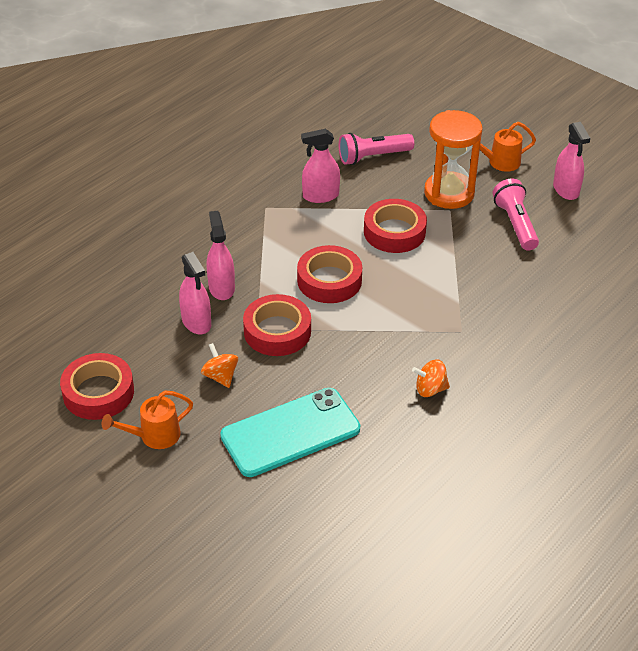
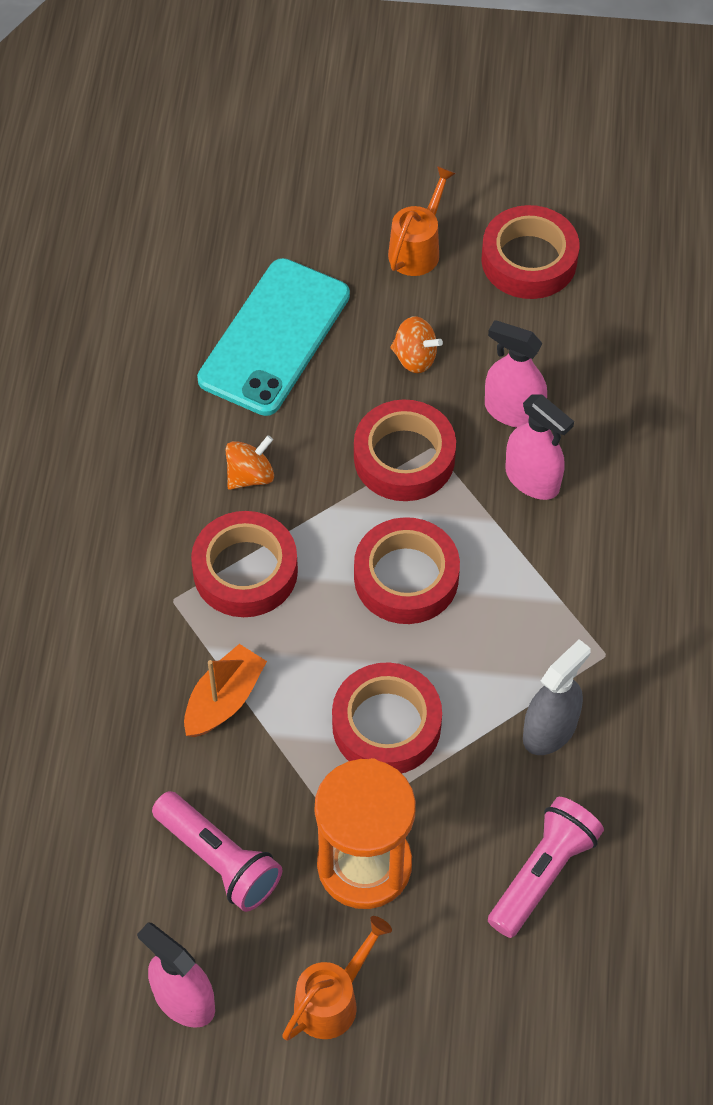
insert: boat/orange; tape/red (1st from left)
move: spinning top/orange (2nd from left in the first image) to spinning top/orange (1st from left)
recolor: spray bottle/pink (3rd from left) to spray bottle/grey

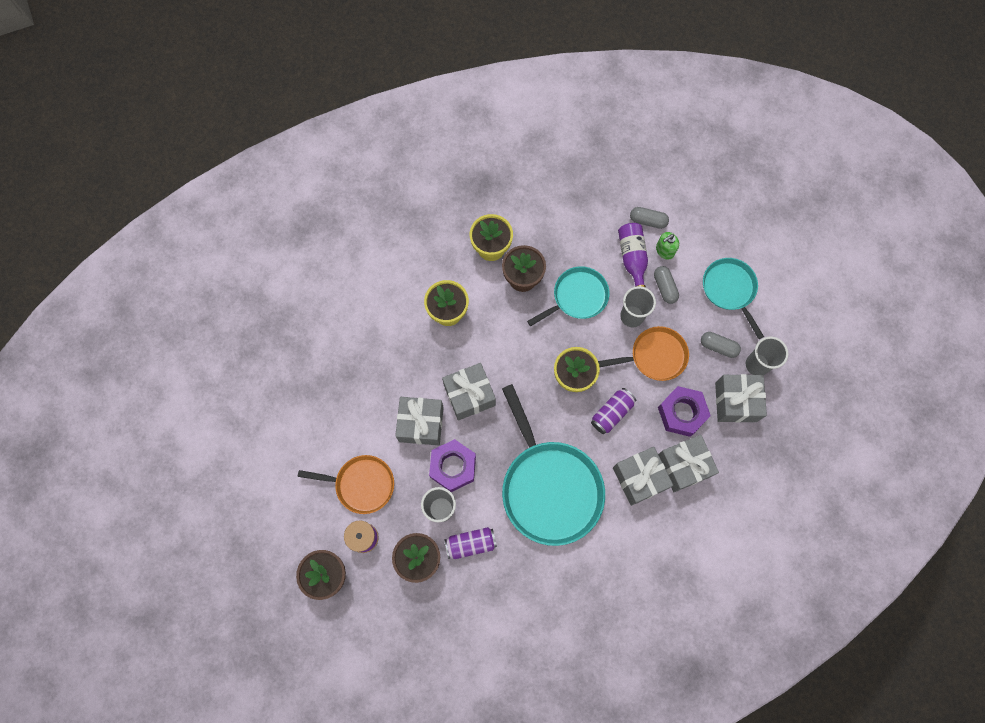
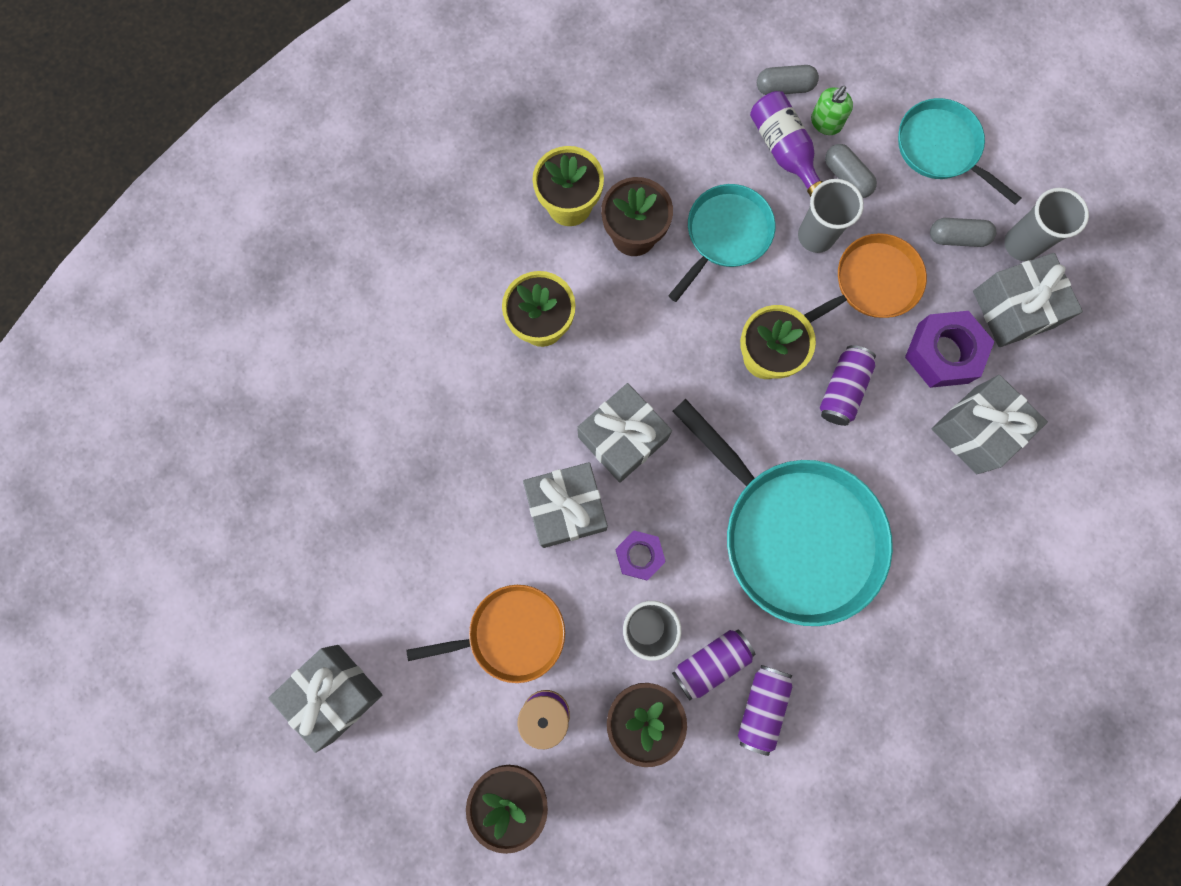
insert: can/purple (2nd from left)
move: gift/grey (3rd from left in the first image) to gift/grey (1st from left)
resize: nut/purple (1st from left) x0.62

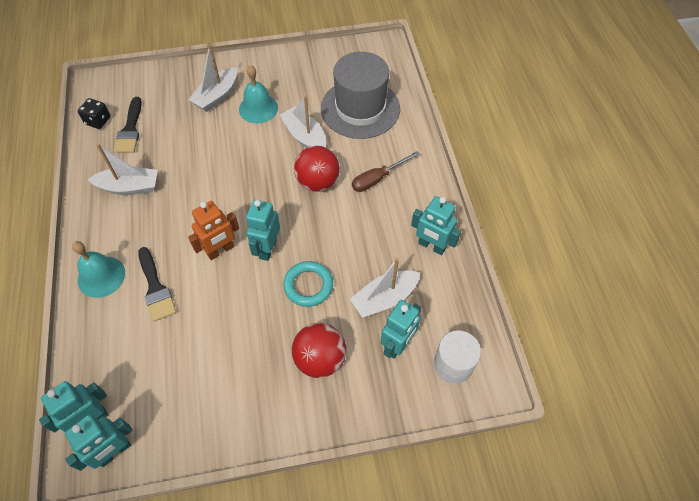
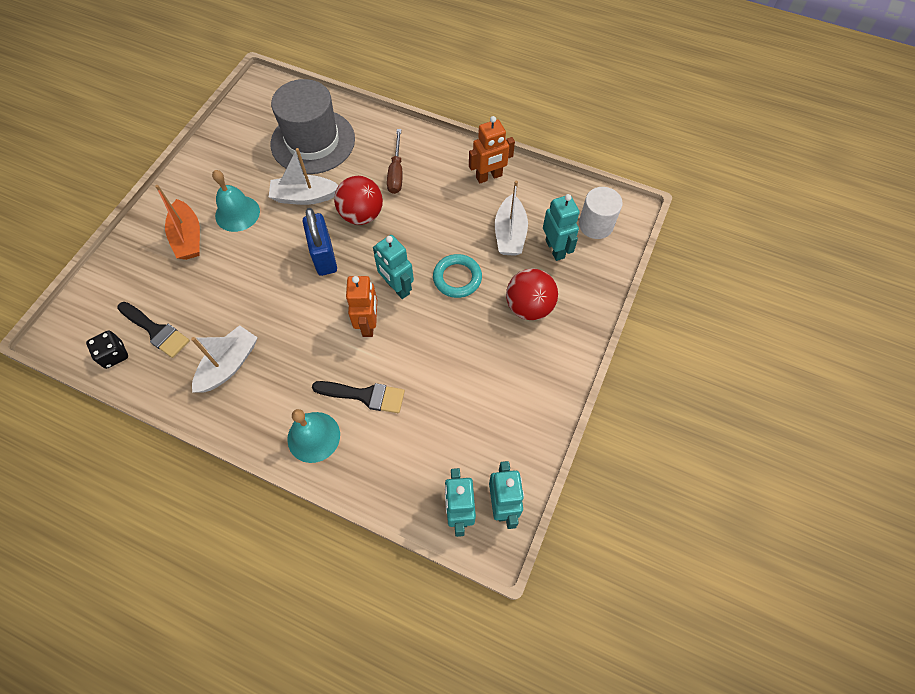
insert: padlock/blue
recolor: boat/white (2nd from left) to boat/orange; robot/turquoise (5th from left) to robot/orange (2nd from left)

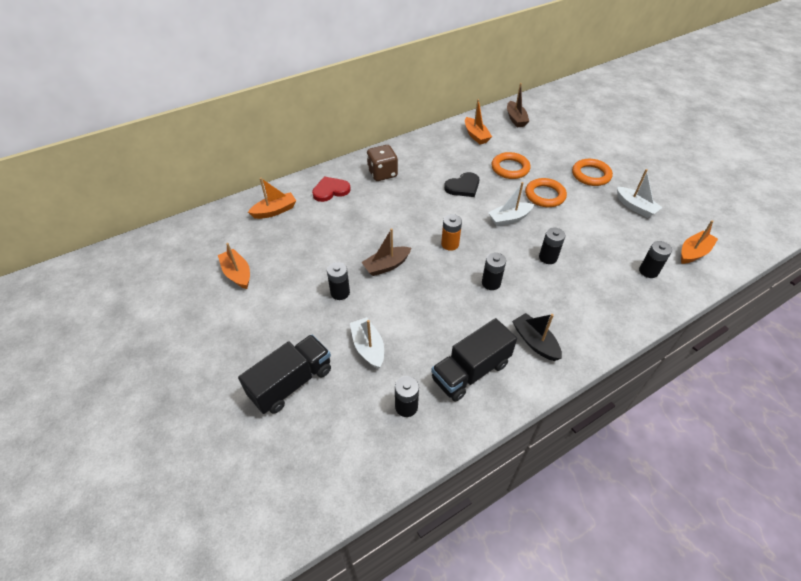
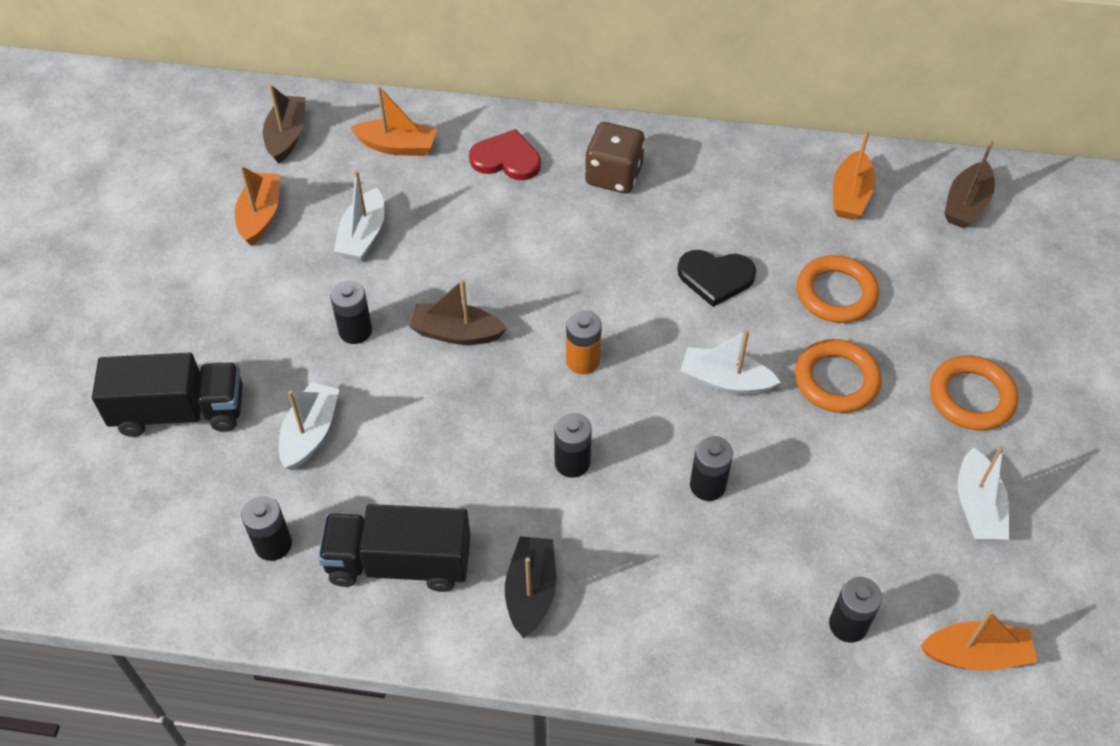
insert: boat/brown (1st from left); boat/white (2nd from left)

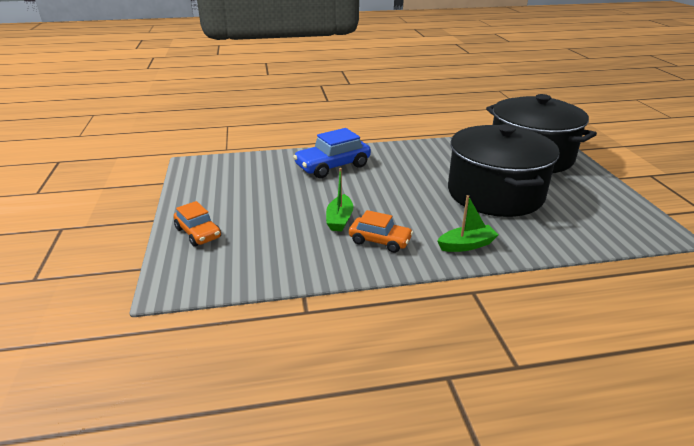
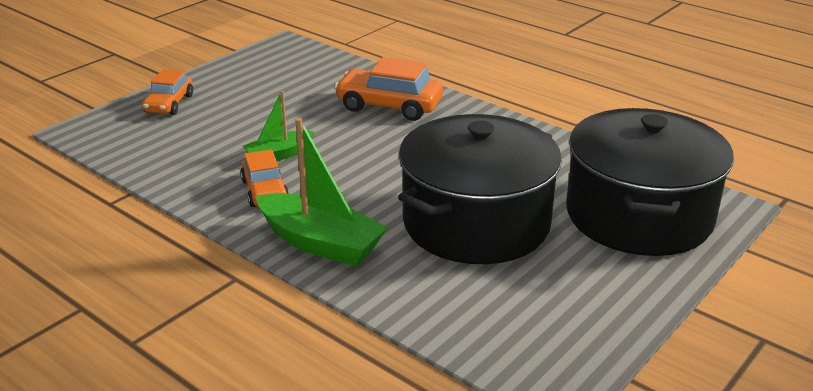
recolor: car/blue to car/orange (3rd from left)
resize: boat/green (2nd from left) x1.70

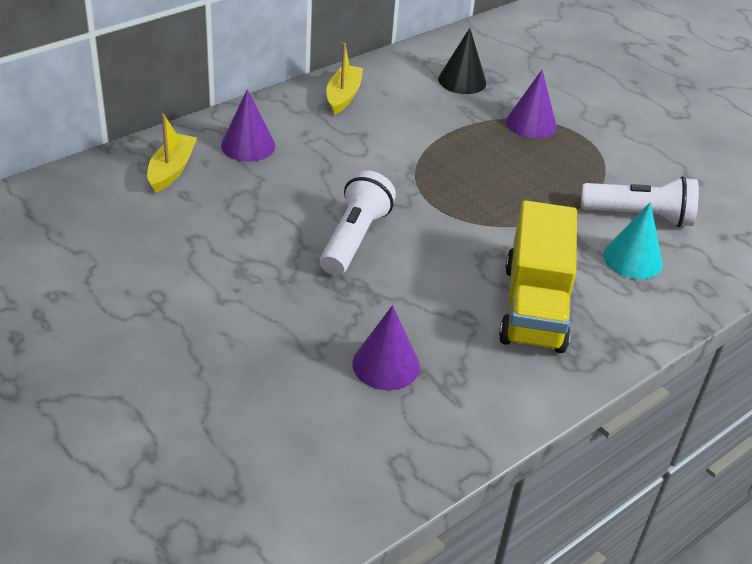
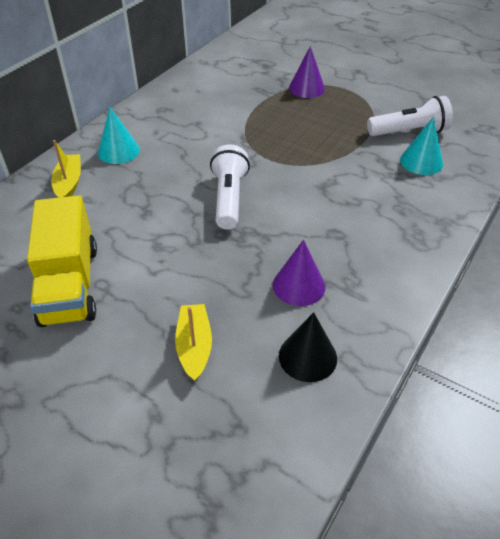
move: truck/yellow; boat/yellow (2nd from left); cone/black
recolor: cone/purple (1st from left) to cone/turquoise (1st from left)

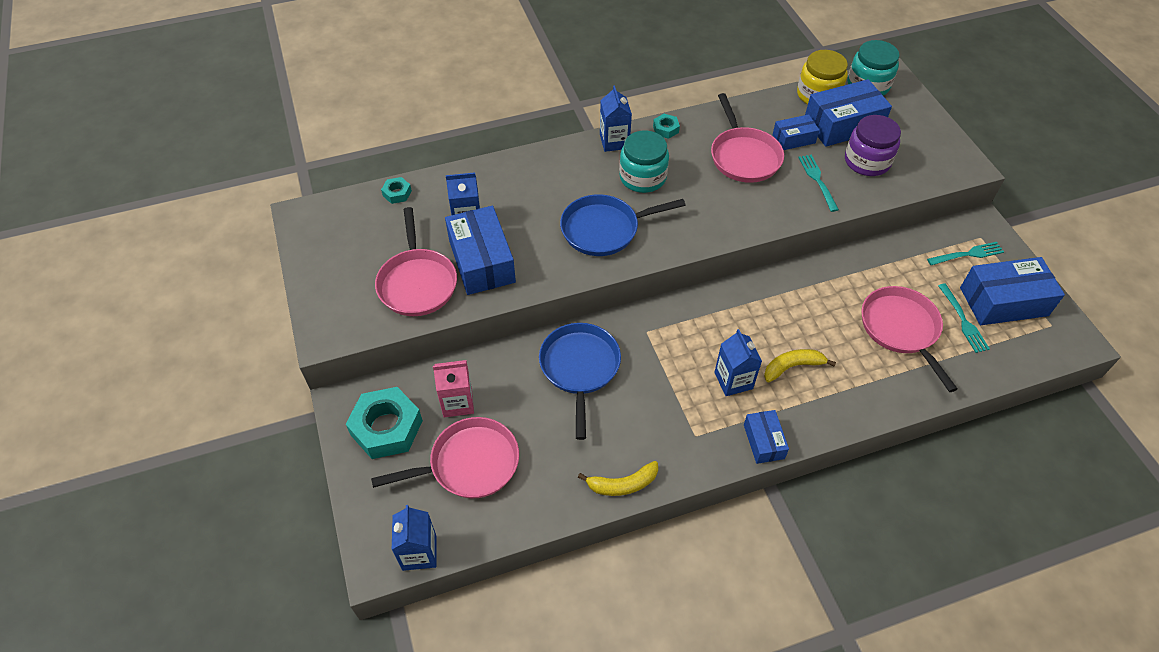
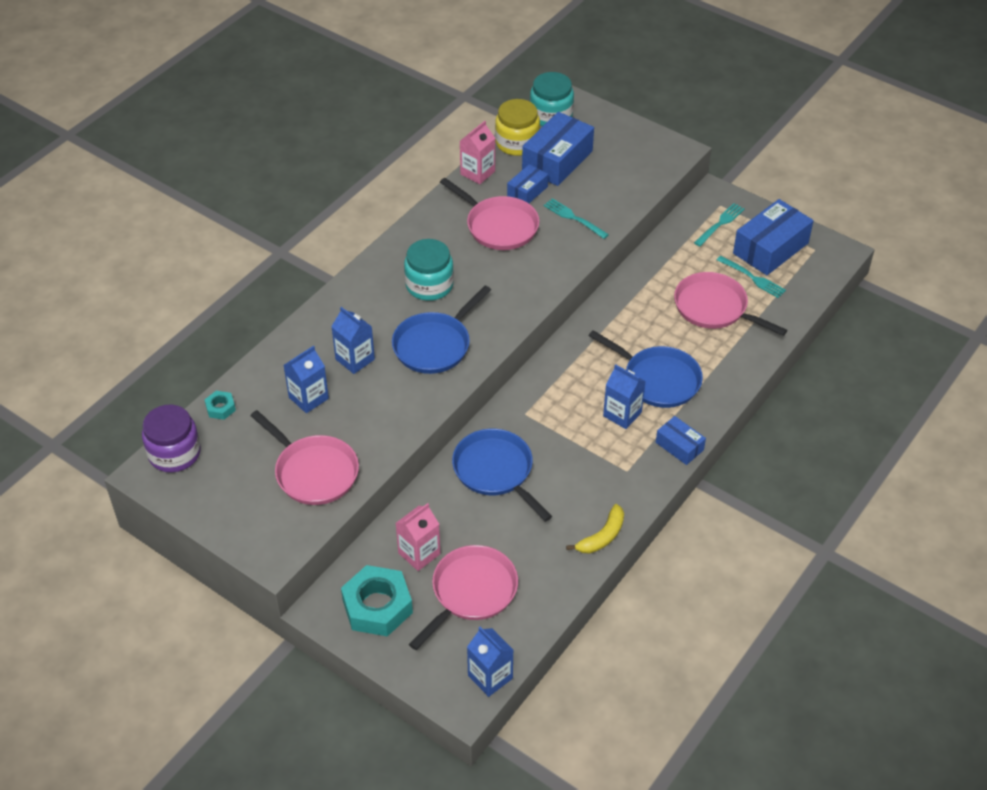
delete: box/blue (1st from left); nut/turquoise (3rd from left)
insert: carton/pink (2nd from left)
move: jar/purple; carton/blue (3rd from left in the first image) to carton/blue (2nd from left)
replace: banana/yellow (2nd from left) to pan/blue (3rd from left)

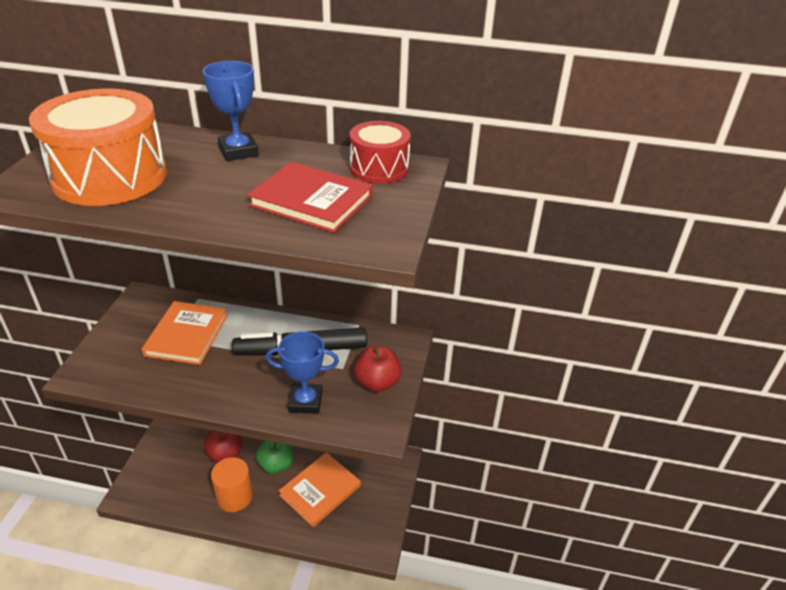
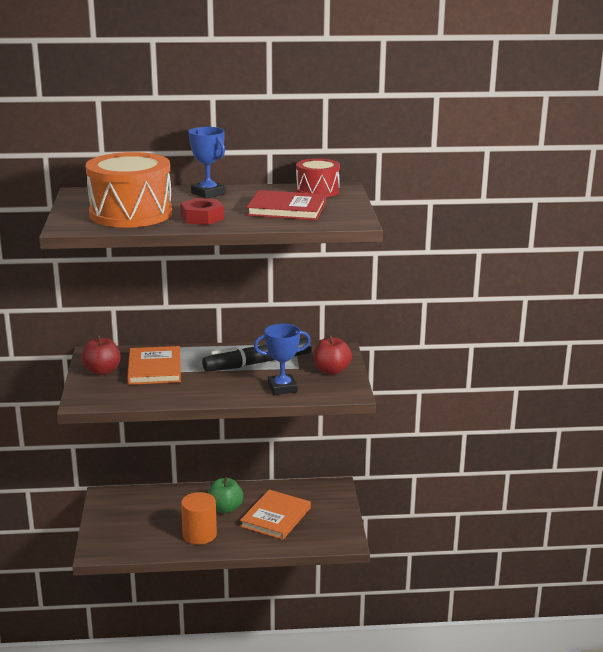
insert: nut/red
move: apple/red (1st from left)

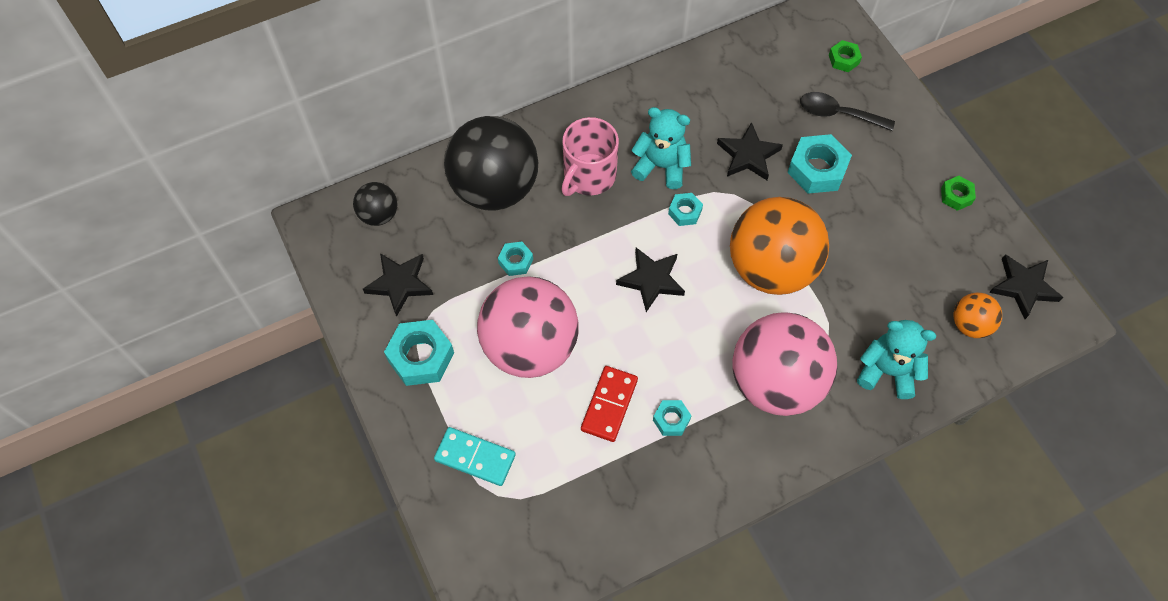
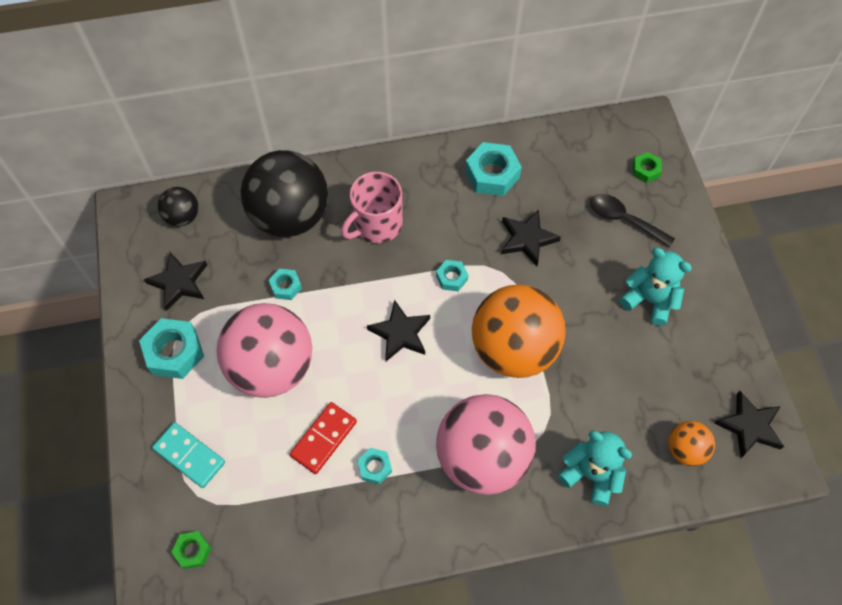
move: nut/green (2nd from left in the first image) to nut/green (1st from left); nut/turquoise (5th from left); teddy bear/turquoise (1st from left in the first image) to teddy bear/turquoise (2nd from left)

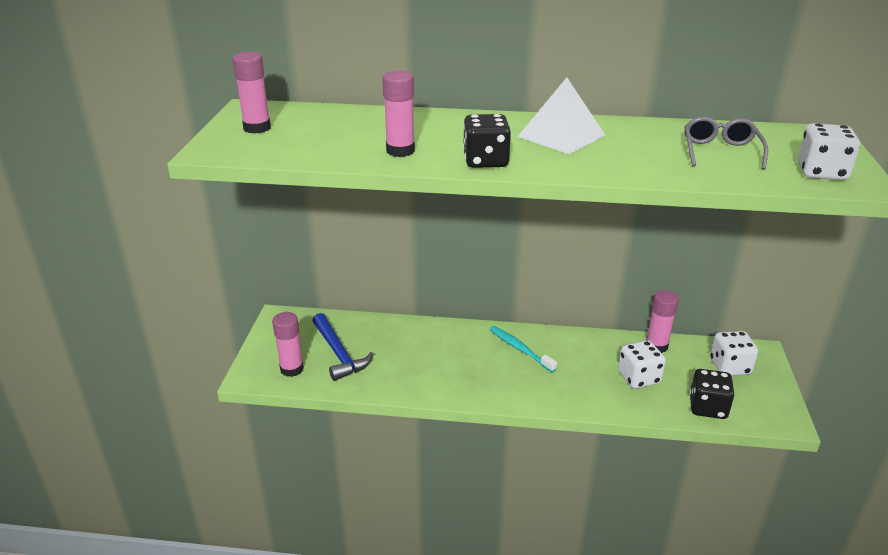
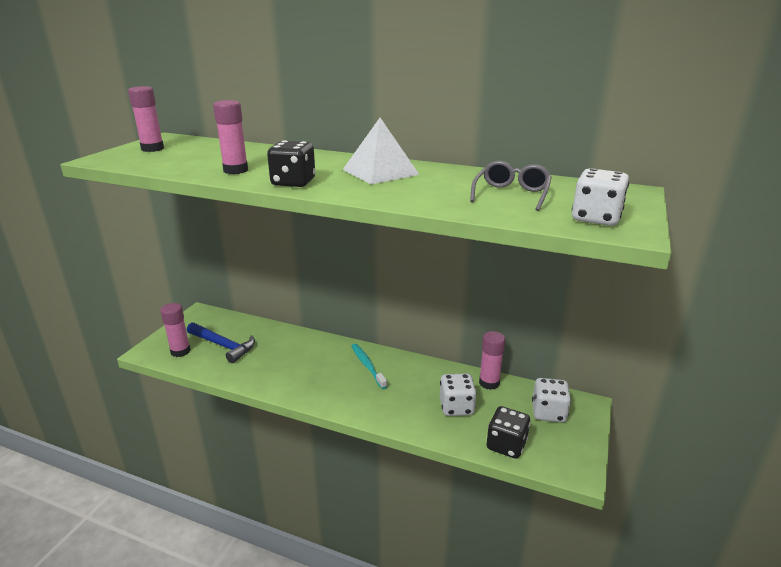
rotate: hammer/blue 45 degrees counterclockwise

